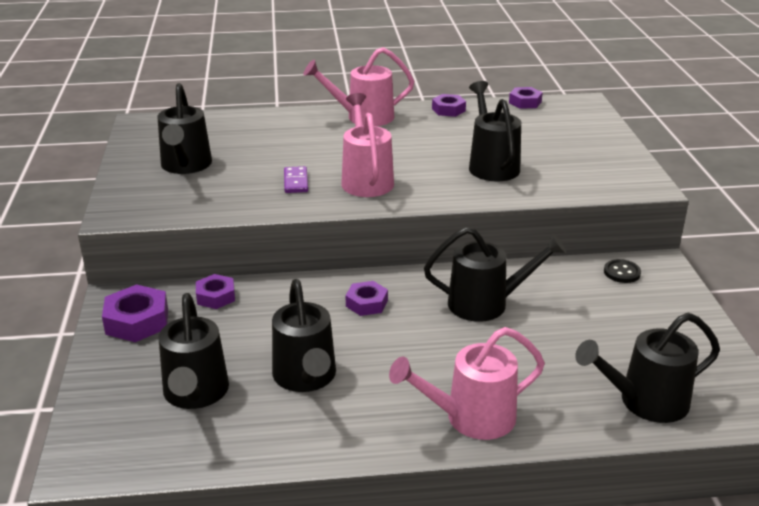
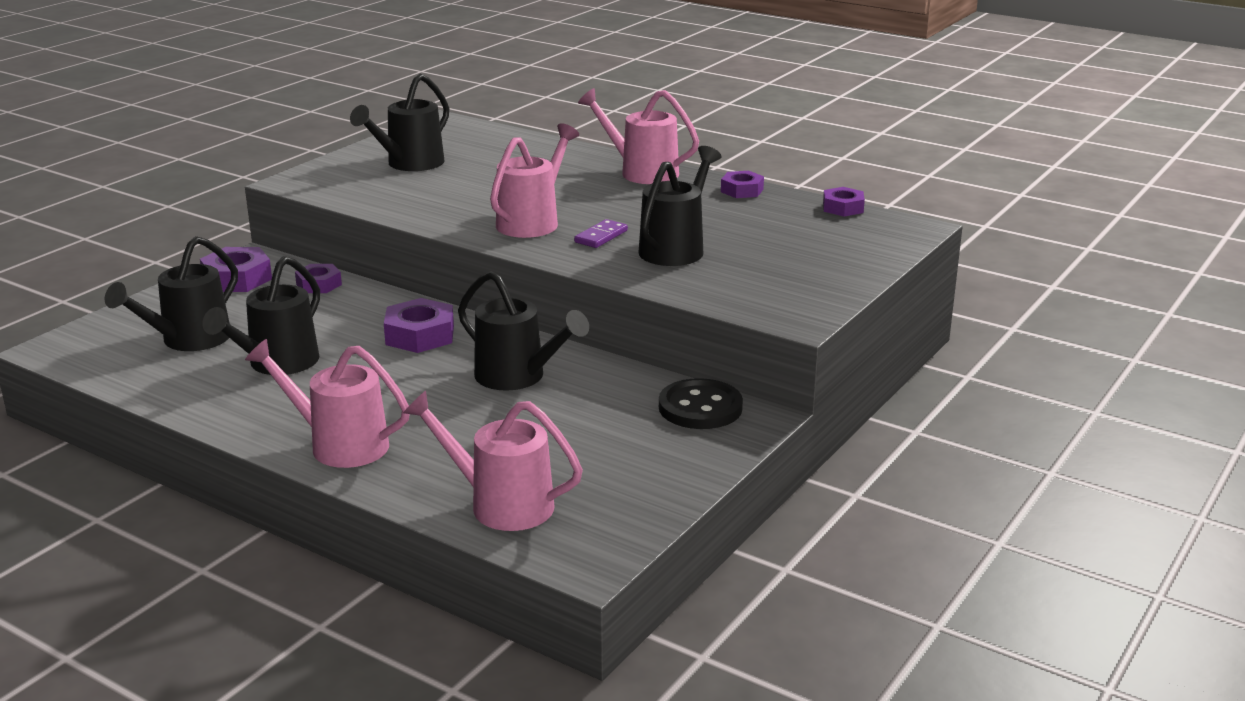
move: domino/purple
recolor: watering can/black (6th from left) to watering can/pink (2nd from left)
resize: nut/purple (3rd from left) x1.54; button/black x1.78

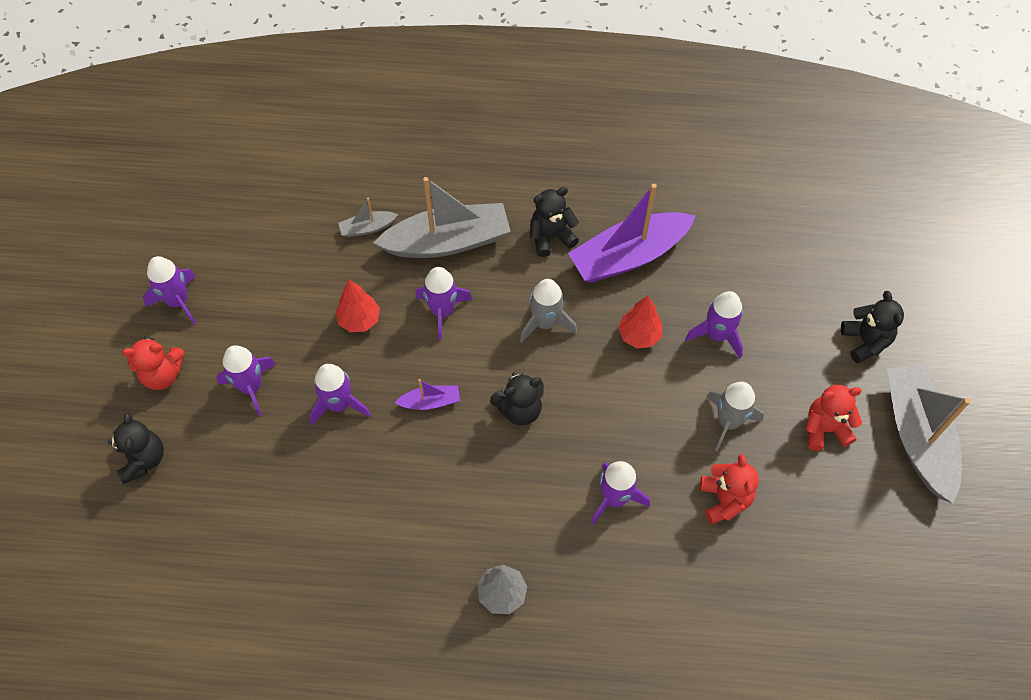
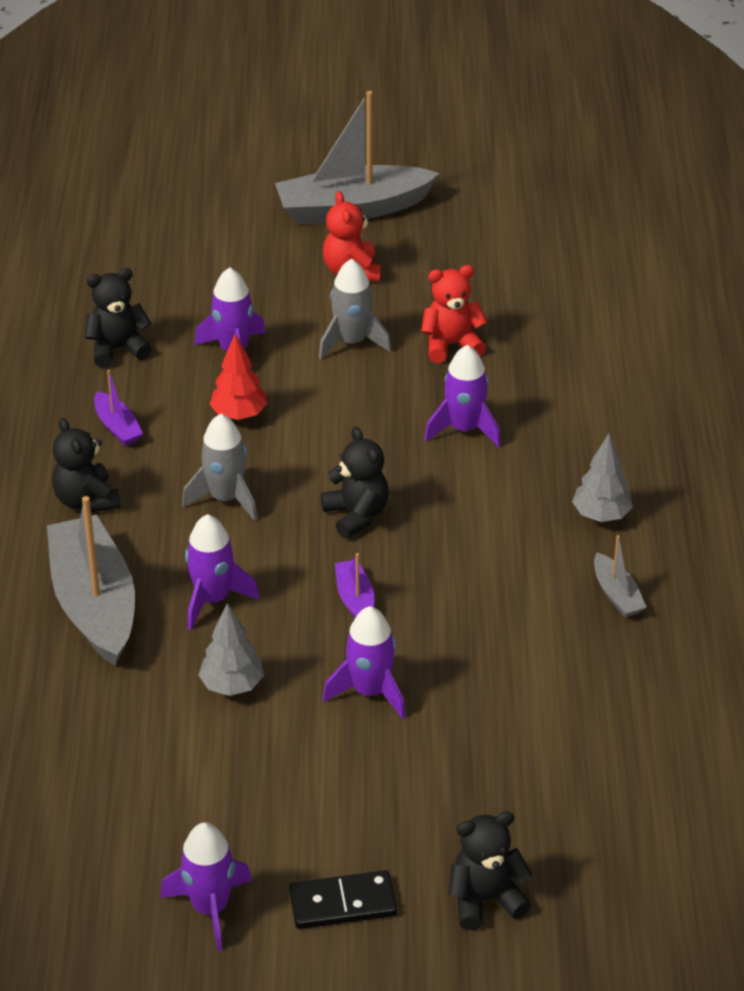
delete: rocket/purple (2nd from left)
move: teddy bear/black (4th from left in the first image) to teddy bear/black (2nd from left); boat/grey (1st from left in the first image) to boat/grey (3rd from left)
replace: teddy bear/red (1st from left) to domino/black
recolor: tree/red (1st from left) to tree/grey (1st from left)
resize: boat/purple (2nd from left in the first image) x0.45

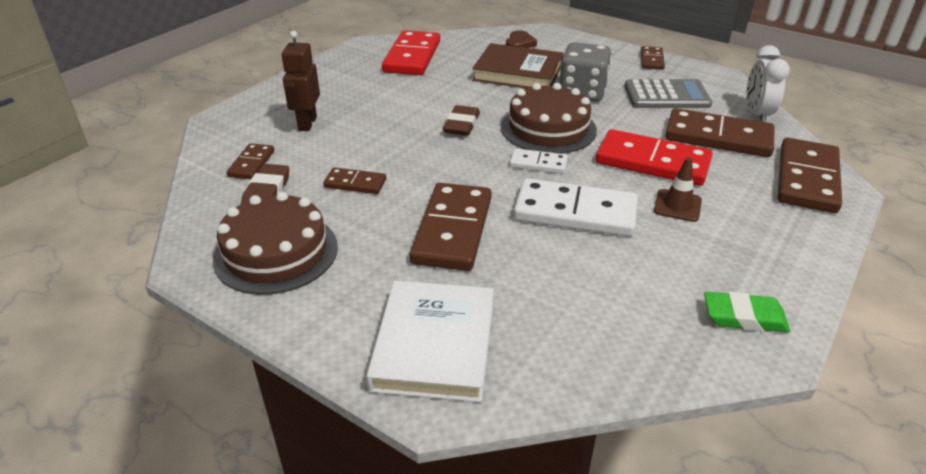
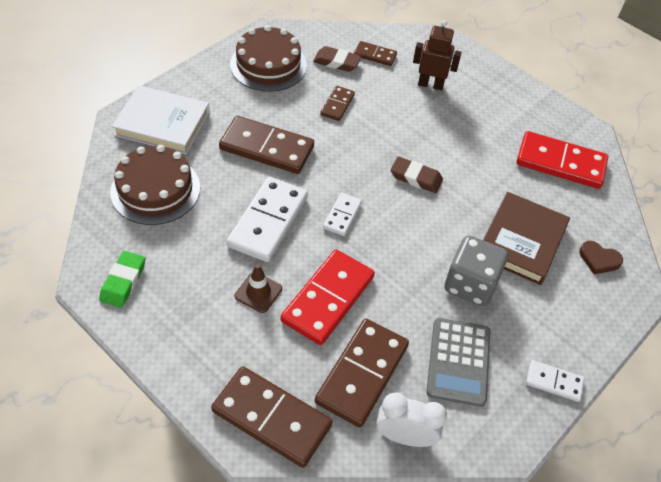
move: cake/brown (2nd from left in the first image) to cake/brown (1st from left)
recolor: domino/brown (4th from left) to domino/white (3rd from left)

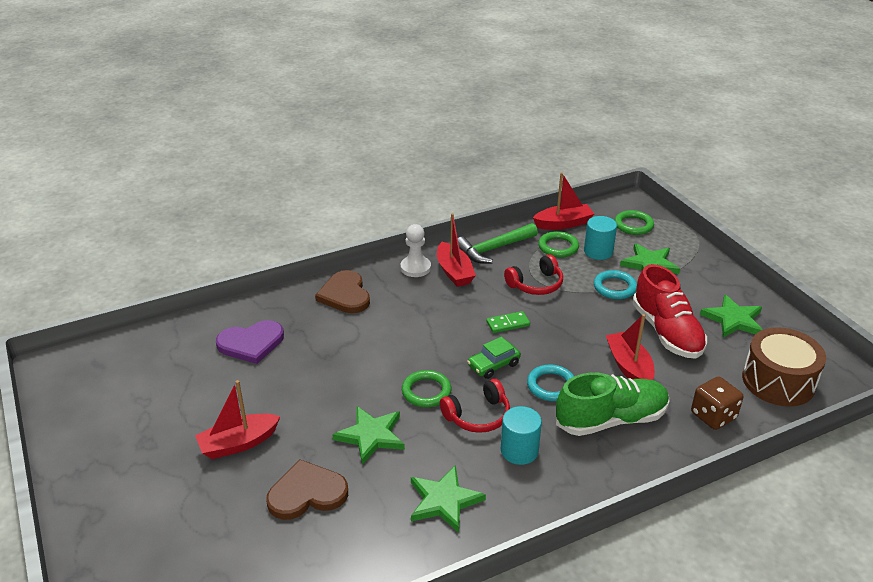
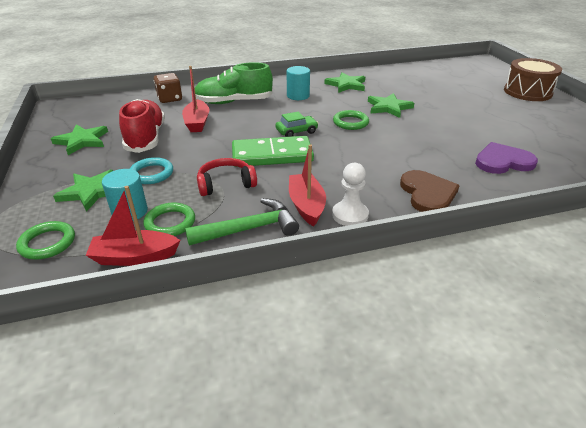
delete: boat/red (1st from left); heart/brown (1st from left); headphones/red (1st from left); ring/turquoise (1st from left)
move: drum/brown
resize: domino/green x2.20

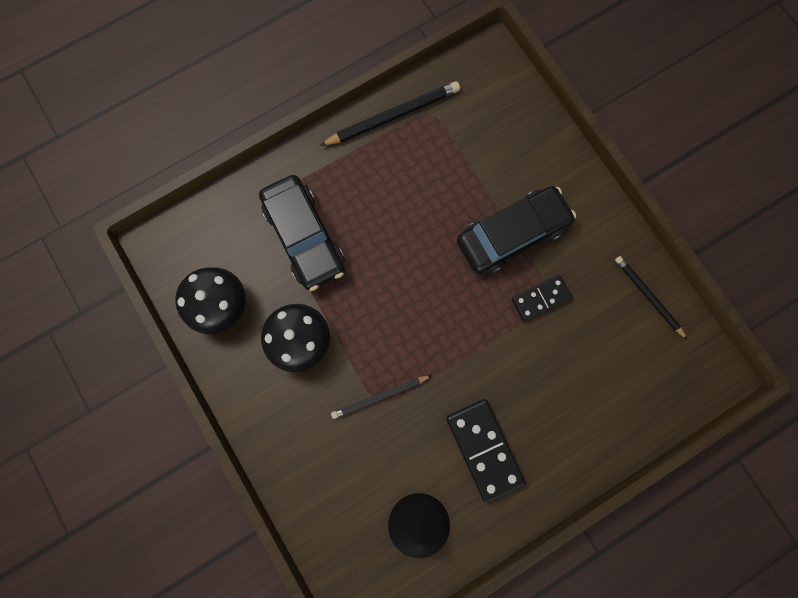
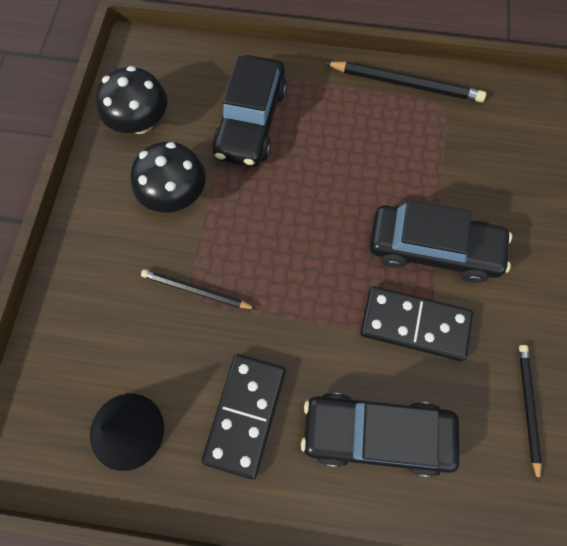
insert: car/black (2nd from left)
resize: domino/black (2nd from left) x1.58

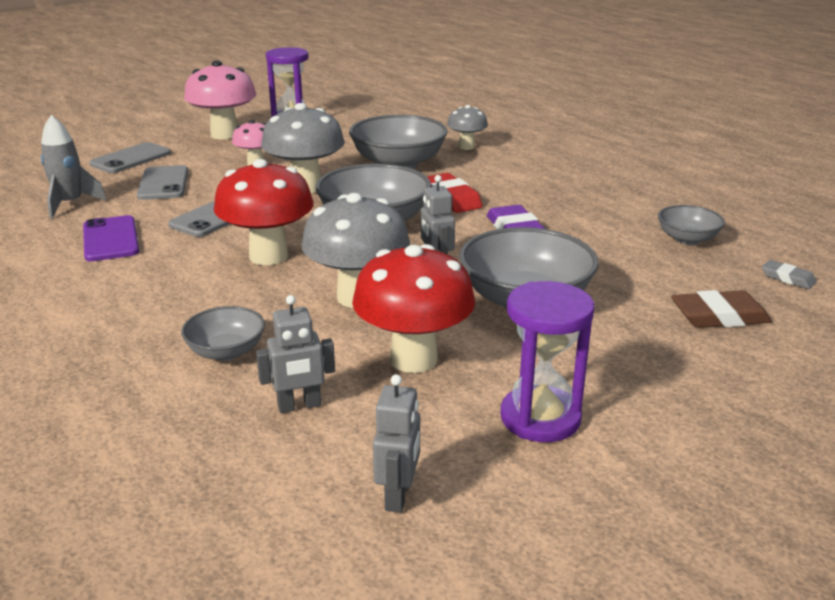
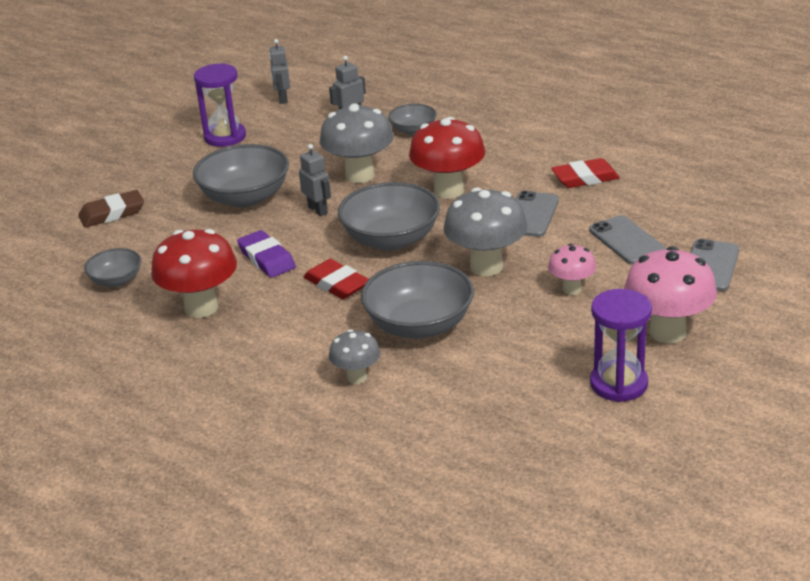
delete: rocket/grey; eraser/grey
move: mushroom/red (2nd from left in the first image) to mushroom/red (1st from left)
replace: phone/purple to eraser/red (2nd from left)

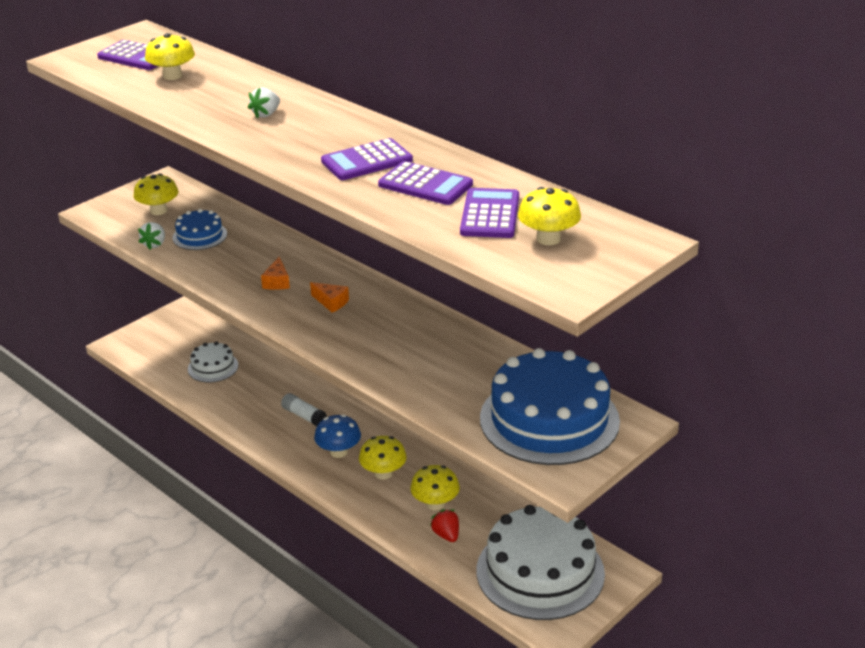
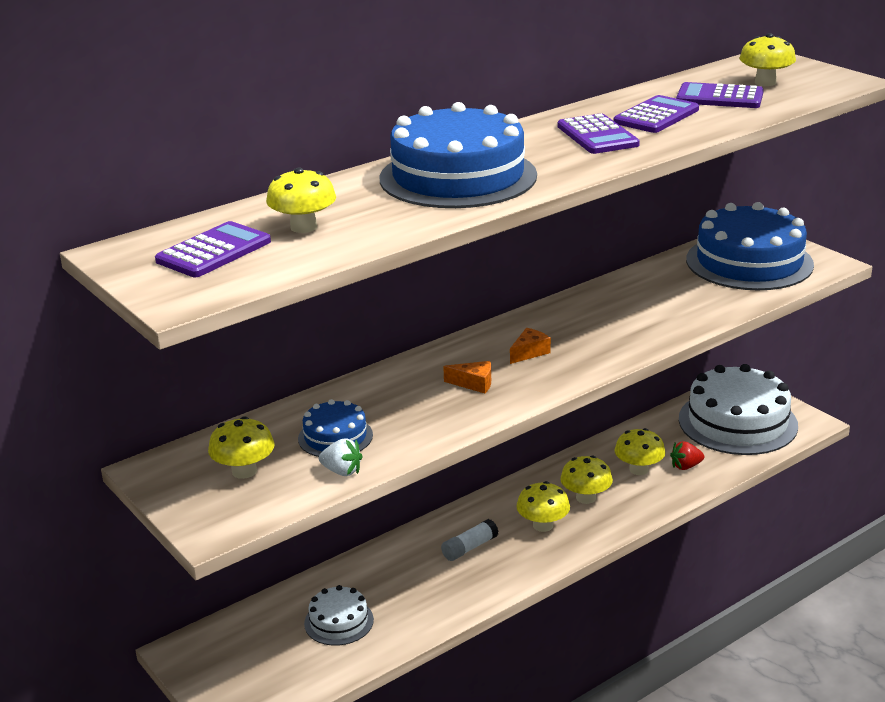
replace: strawberry/white (2nd from left) to cake/blue (2nd from left)
recolor: mushroom/blue to mushroom/yellow (3rd from left)

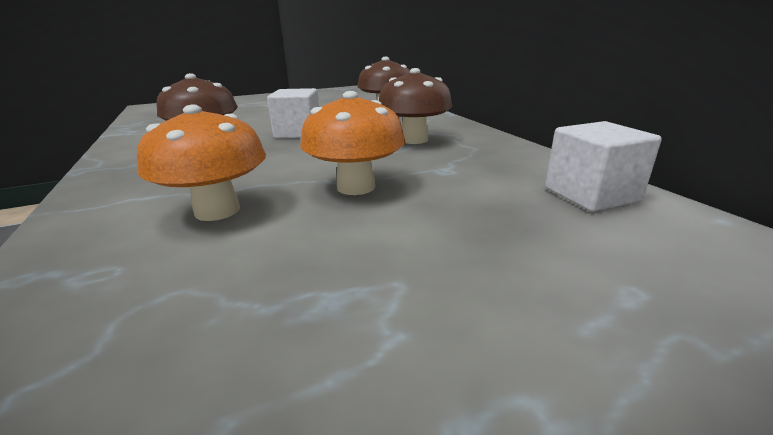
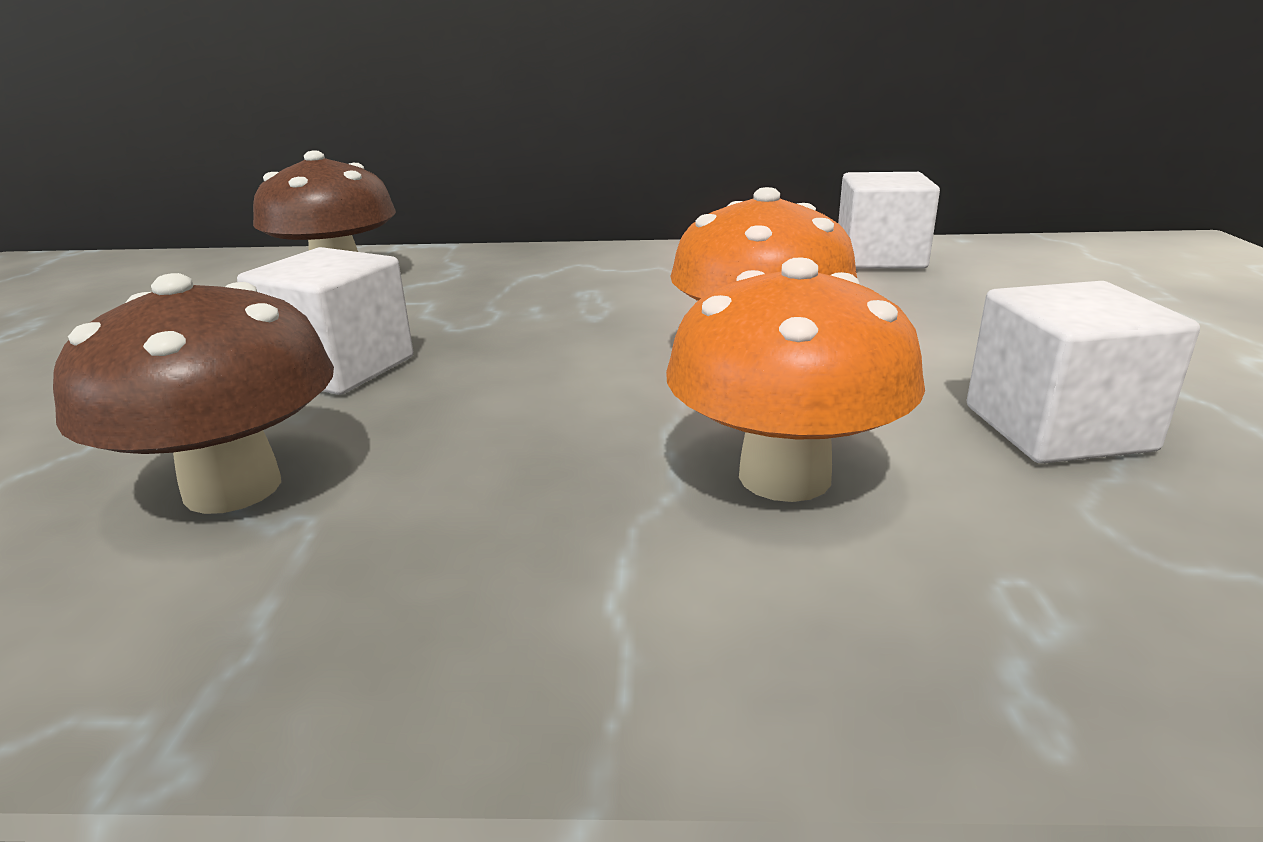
delete: mushroom/brown (3rd from left)
insert: cube/white (3rd from left)

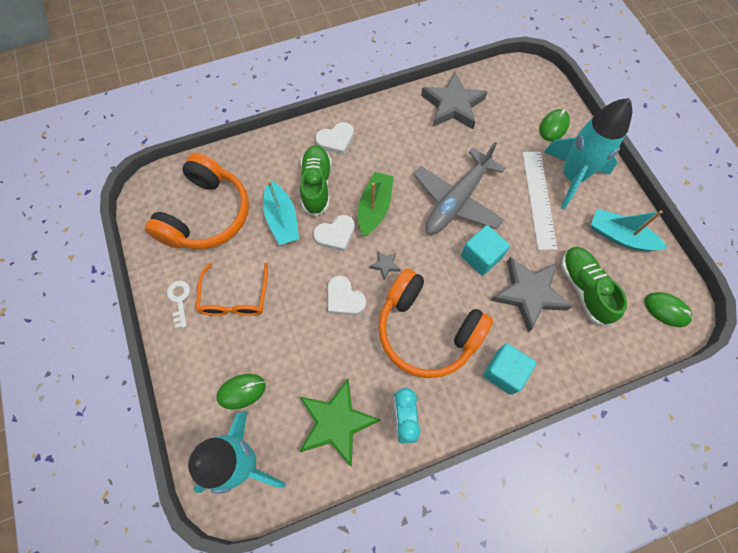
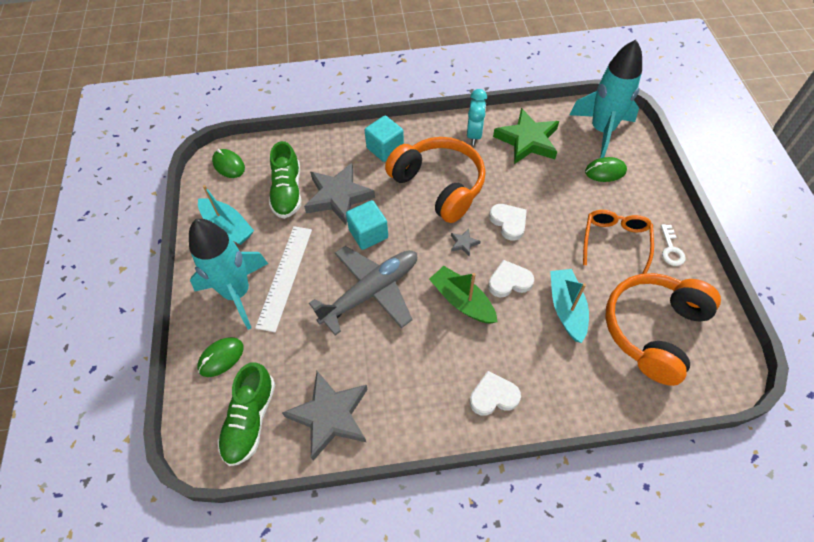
move: shoe/green (1st from left)
rotate: boat/green 105 degrees clockwise

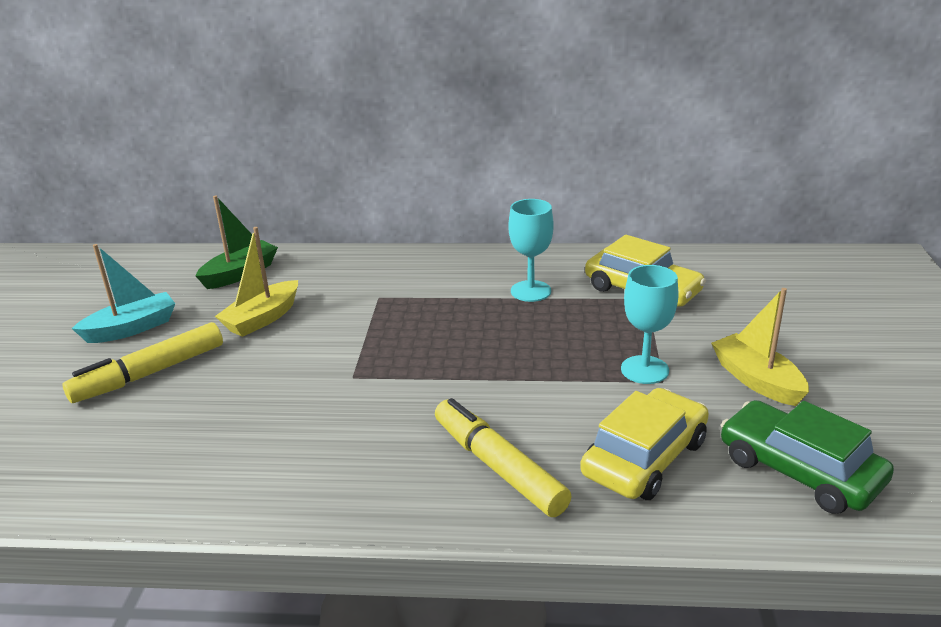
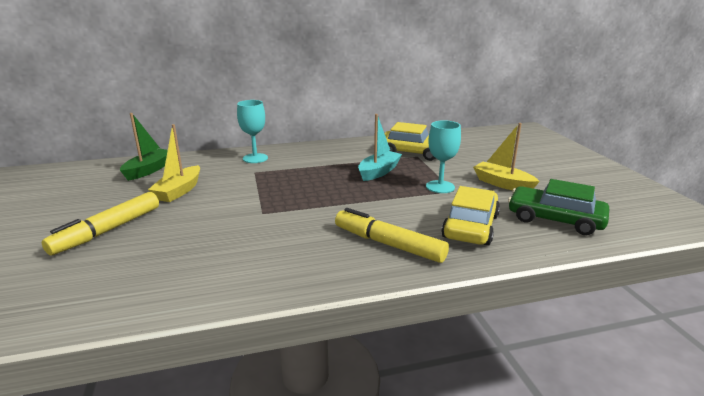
move: goblet/turquoise (1st from left); boat/turquoise

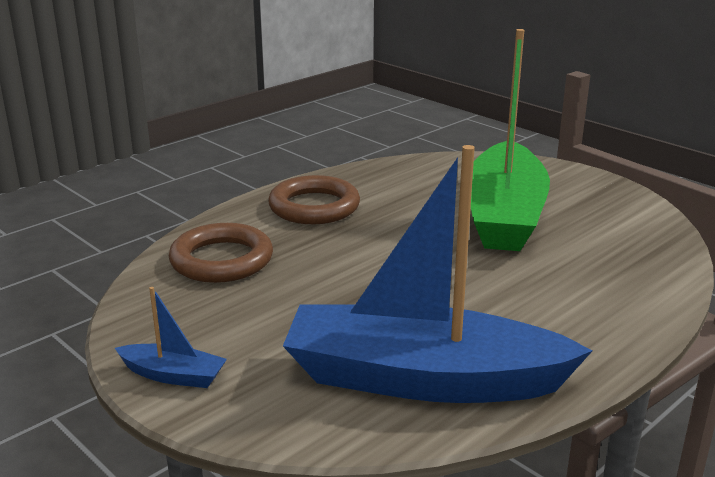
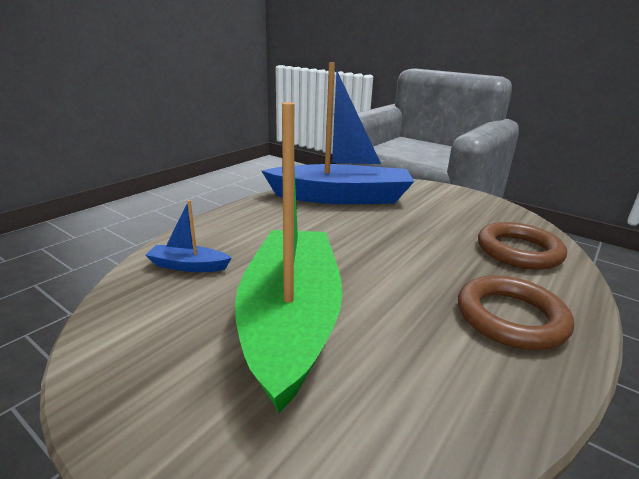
move: boat/blue (1st from left)

